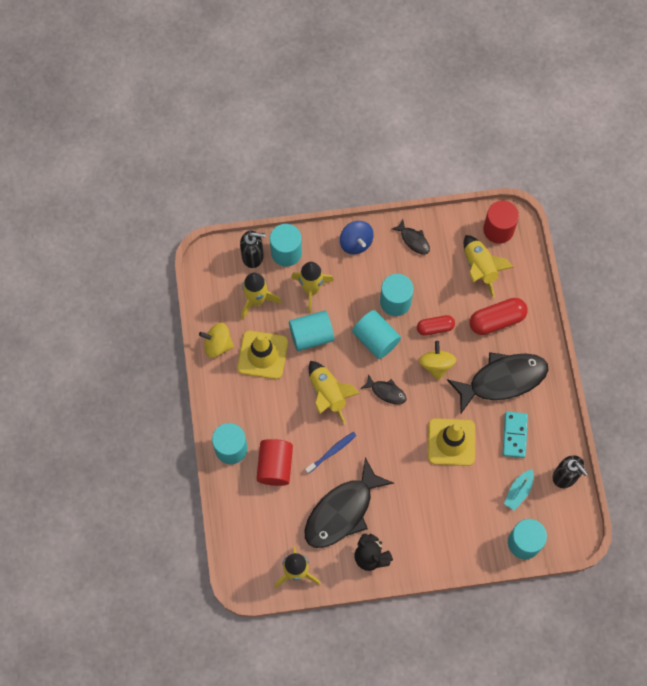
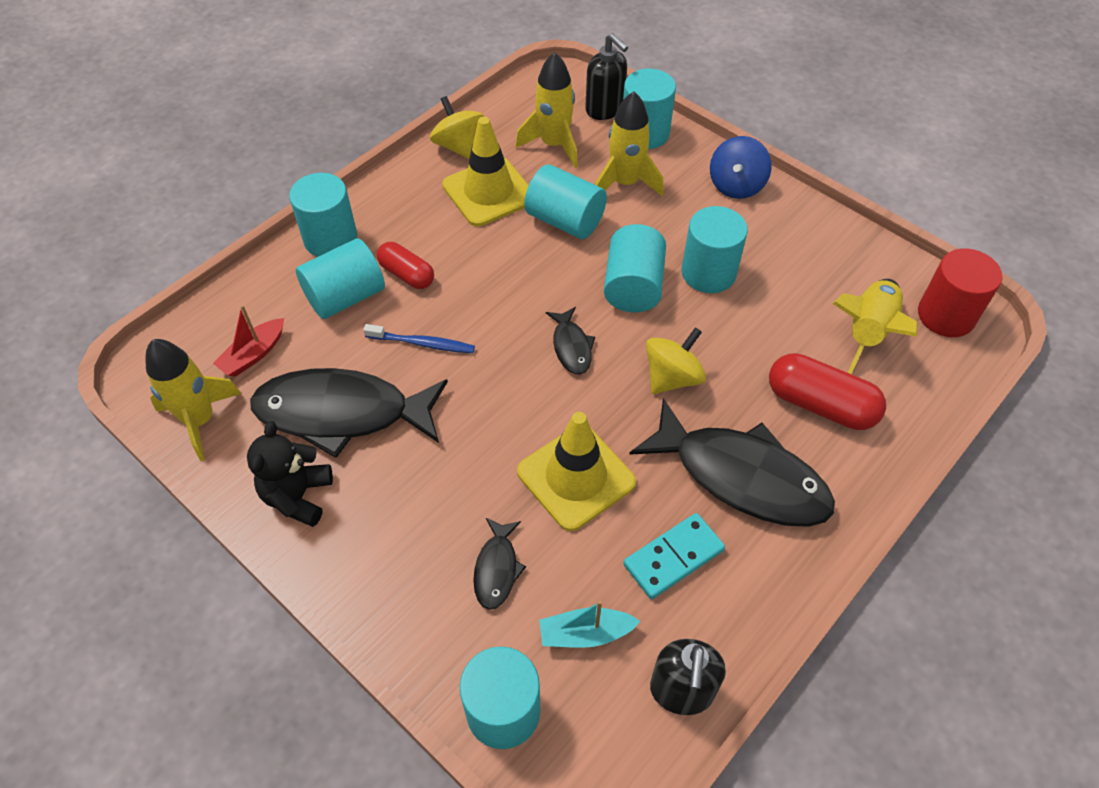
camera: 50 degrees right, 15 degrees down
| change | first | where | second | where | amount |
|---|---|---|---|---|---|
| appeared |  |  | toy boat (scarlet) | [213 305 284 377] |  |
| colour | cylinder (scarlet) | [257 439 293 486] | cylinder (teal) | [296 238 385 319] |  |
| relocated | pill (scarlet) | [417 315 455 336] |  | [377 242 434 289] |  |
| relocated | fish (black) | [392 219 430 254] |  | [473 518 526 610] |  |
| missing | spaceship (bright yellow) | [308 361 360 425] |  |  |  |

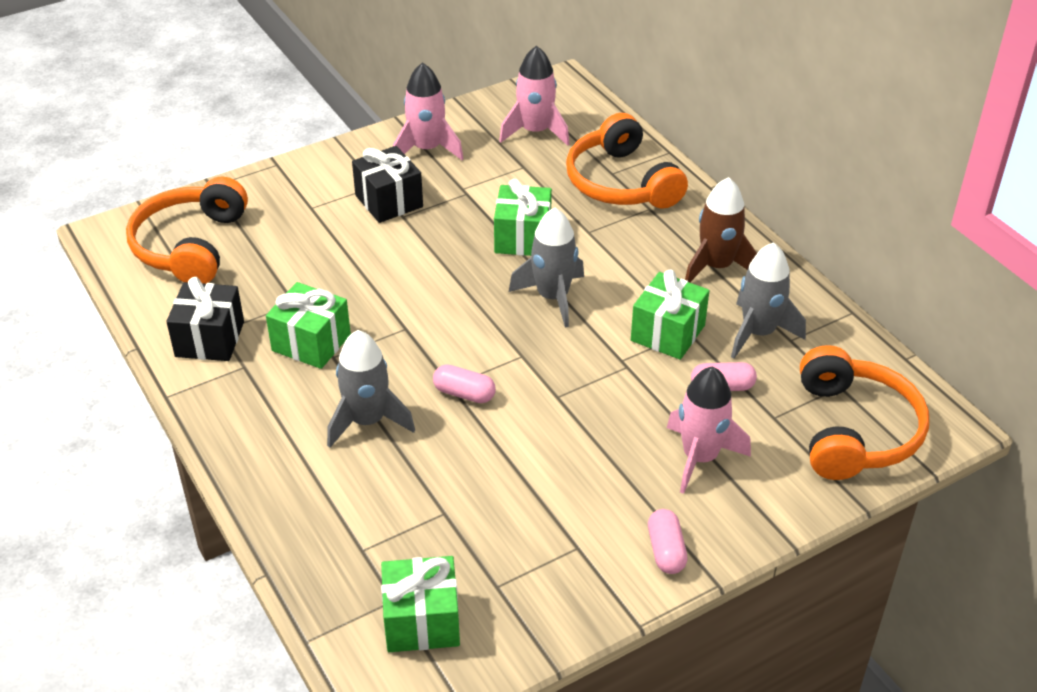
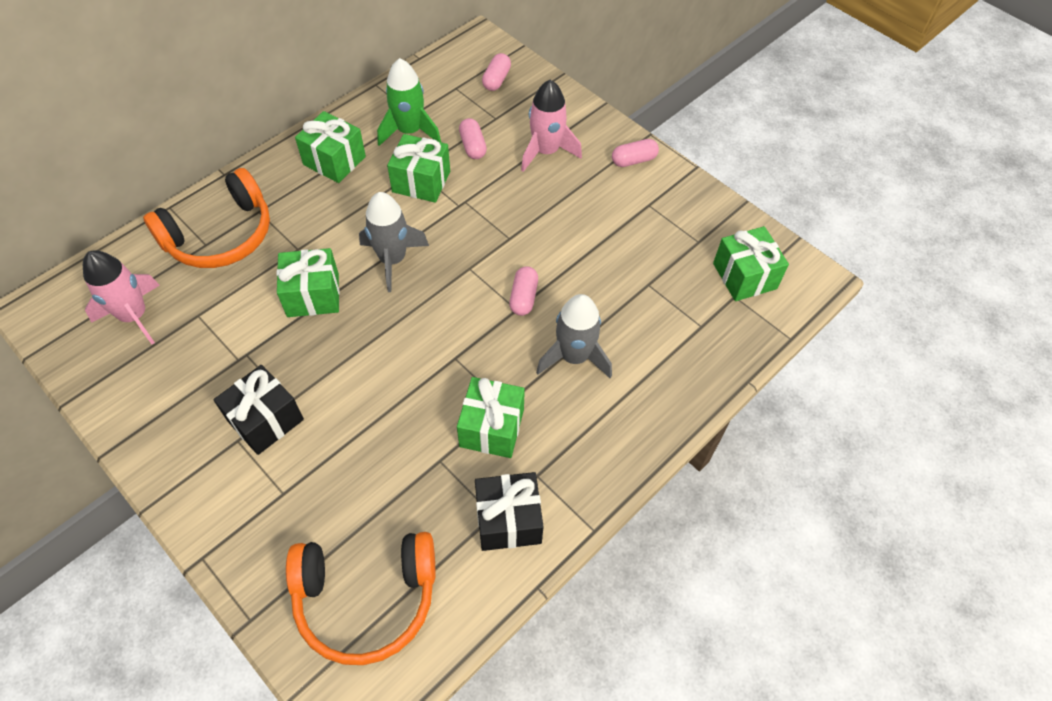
camera: 105 degrees left, 15 degrees up
| change | first | where | second | where | amount |
|---|---|---|---|---|---|
| exchanged | spaceship (dark brown) | [685 177 757 282] | present (emerald) | [295 111 366 183] |  |
| colour | spaceship (grey) | [731 242 806 358] | spaceship (emerald) | [377 58 441 146] |  |
| exchanged | over-ear headphones (orange-coloured) | [800 345 929 480] | pill (rosy) | [482 53 511 91] |  |
| missing | spaceship (rosy) | [393 62 464 160] |  |  |  |

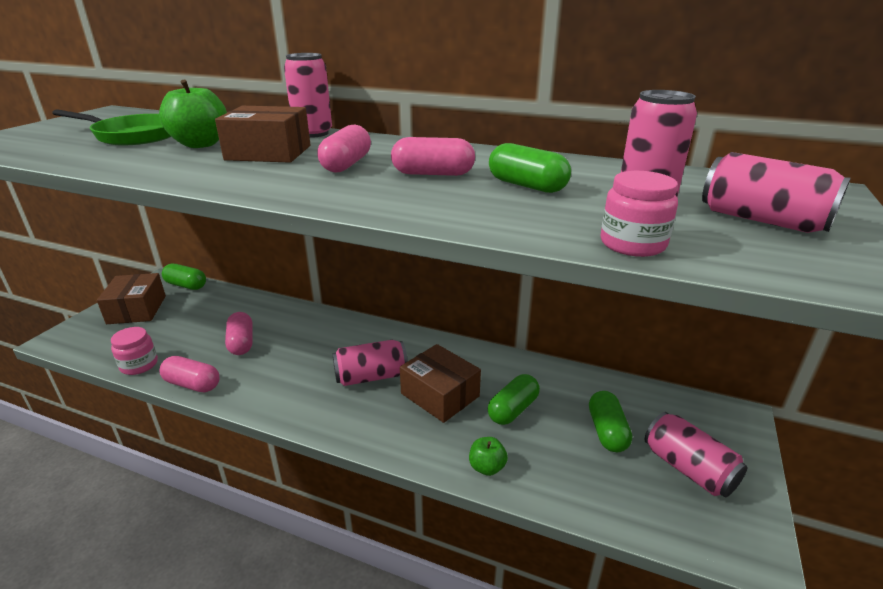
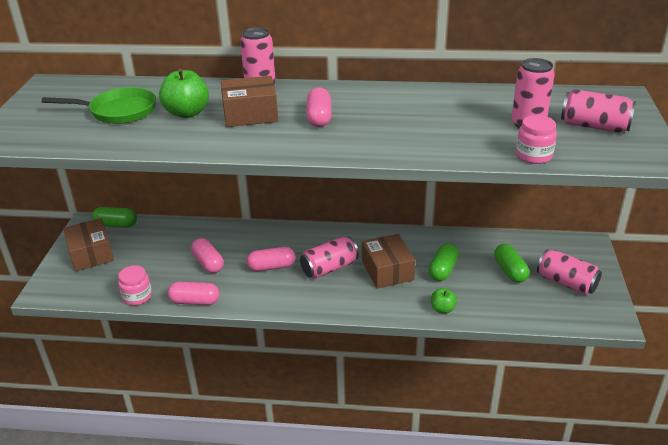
camera: 15 degrees left, 5 degrees up
| change | first | where | second | where | amount |
|---|---|---|---|---|---|
| relocated | pill (rosy) | [391 137 475 176] |  | [246 247 295 272] |  |
| spun | box (dark brown) | [400 344 481 423] |  | [362 234 415 288] | 45 degrees clockwise |
| missing | pill (emerald) | [489 143 571 193] |  |  |  |

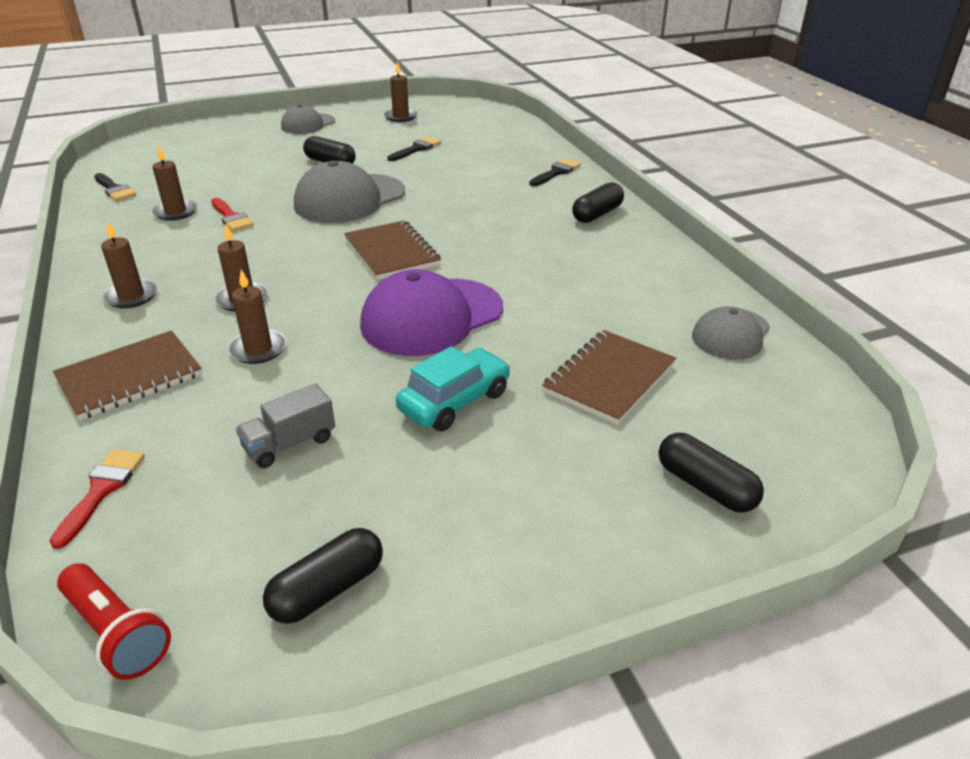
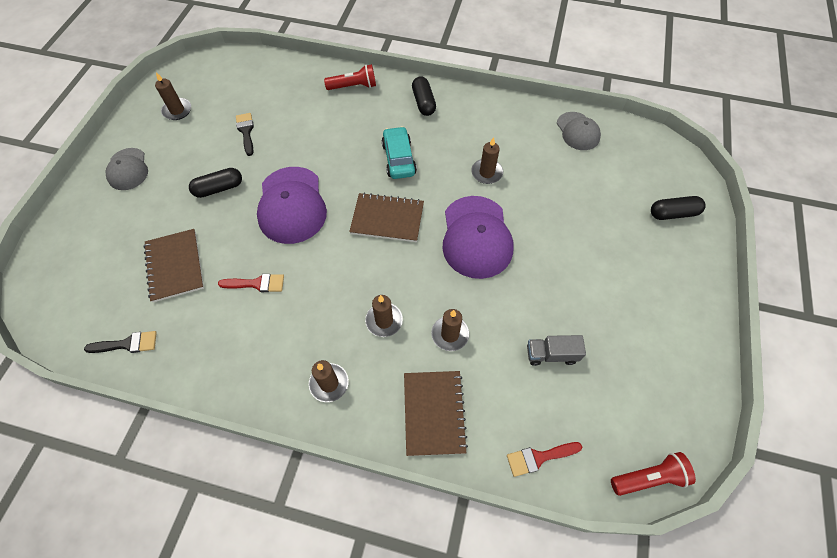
camera: 55 degrees left, 25 degrees up
| change | first | where | second | where | amount |
|---|---|---|---|---|---|
| relocated | notepad (dark brown) | [542 330 676 424] |  | [143 229 204 302] |  |
| colour | baseball cap (grey) | [294 160 405 223] | baseball cap (purple) | [257 167 327 244] |  |
| exchanged | brush (black) | [530 159 581 186] | flashlight (scarlet) | [324 64 376 90] |  |
| relocated | automobile (teal) | [396 346 511 431] |  | [381 126 417 179] |  |
| relocated | pillar candle (dark brown) | [152 145 197 221] |  | [471 137 503 184] |  |
| spun | brush (scarlet) | [49 449 145 549] |  | [507 442 582 477] | 60 degrees counterclockwise |
| spun | lorry (grey) | [236 383 335 468] |  | [527 335 586 366] | 90 degrees clockwise |
| missing | pill (black) | [263 528 383 624] |  |  |  |

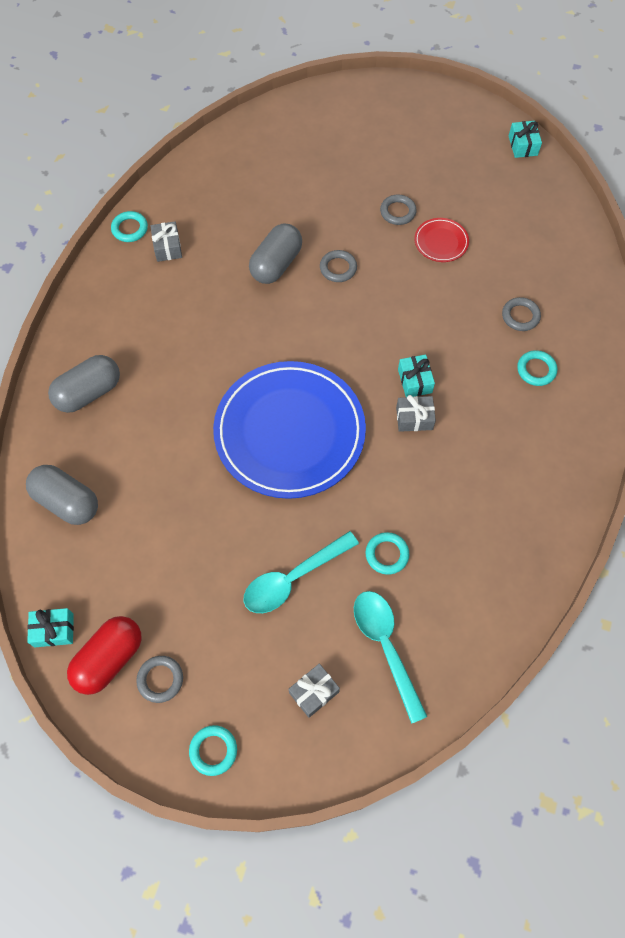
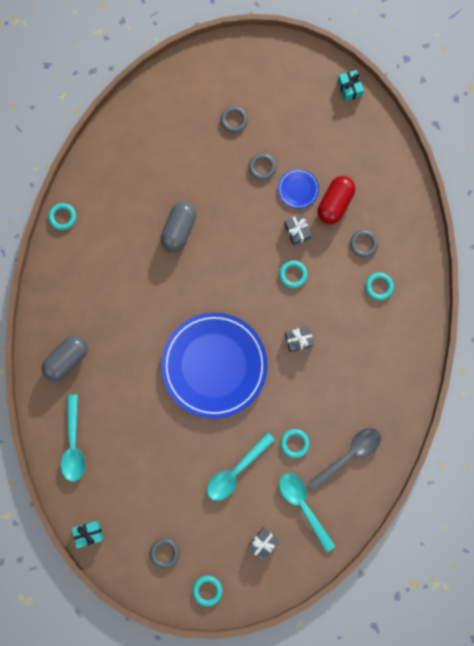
camera: 10 degrees left, 15 degrees up
| change | first | where | second | where | amount |
|---|---|---|---|---|---|
| exchanged | pill (grey) | [26 465 98 525] | tablespoon (teal) | [61 395 85 482] |  |
| relocated | ring (grey) | [320 250 357 282] |  | [220 106 248 133] |  |
| colour | dinner plate (scarlet) | [414 218 469 262] | dinner plate (cobalt) | [278 169 319 209] |  |
| appeared |  |  | ring (teal) | [279 260 307 288] |  |
| relocated | present (grey) | [151 221 182 262] |  | [284 214 312 245] |  |
| appeared |  |  | tablespoon (grey) | [308 428 381 491] |  |
| relocated | pill (scarlet) | [67 616 142 695] |  | [318 176 355 224] |  |
| missing | present (teal) | [398 355 435 397] |  |  |  |

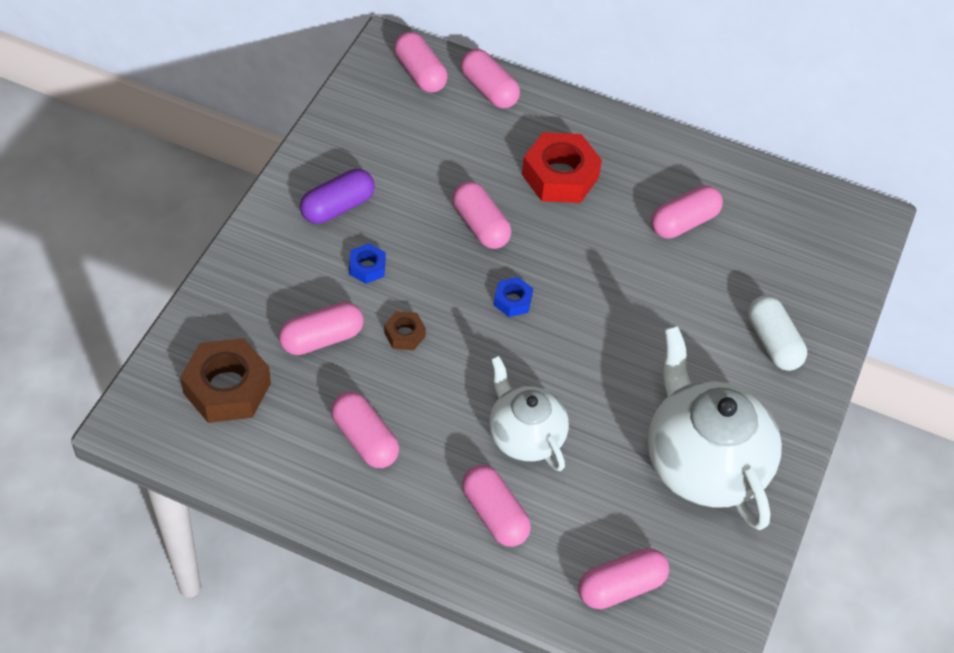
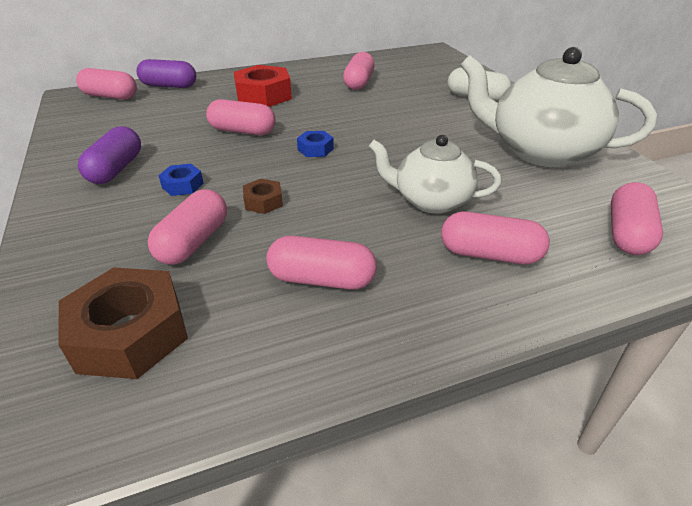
camera: 40 degrees left, 15 degrees down
| change | first | where | second | where | amount |
|---|---|---|---|---|---|
| colour | pill (rosy) | [461 49 520 108] | pill (purple) | [137 59 196 88] |  |

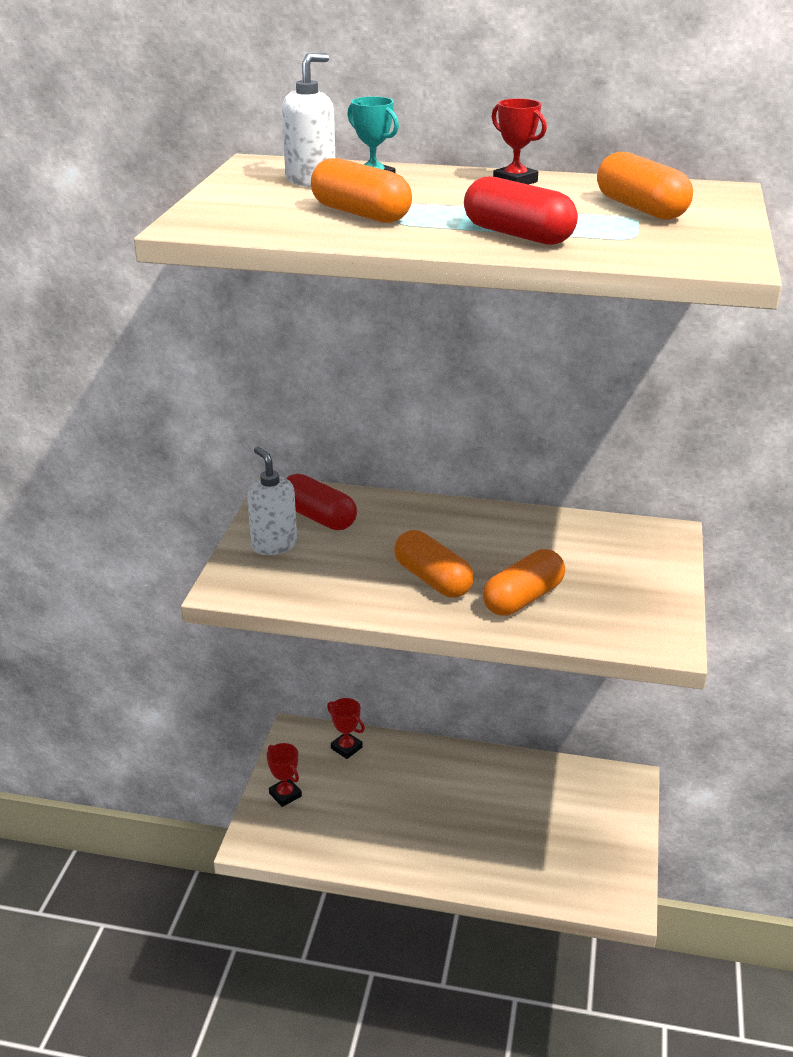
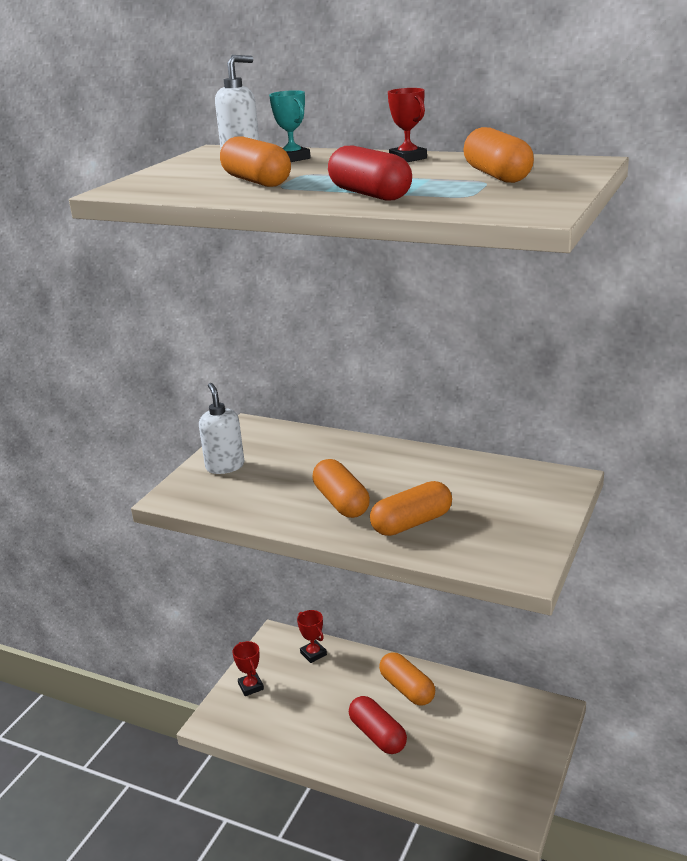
camera: 15 degrees right, 5 degrees down
| change | first | where | second | where | amount |
|---|---|---|---|---|---|
| relocated | pill (scarlet) | [286 474 357 530] |  | [349 696 407 754] |  |
| appeared |  |  | pill (orange-coloured) | [379 652 435 706] |  |

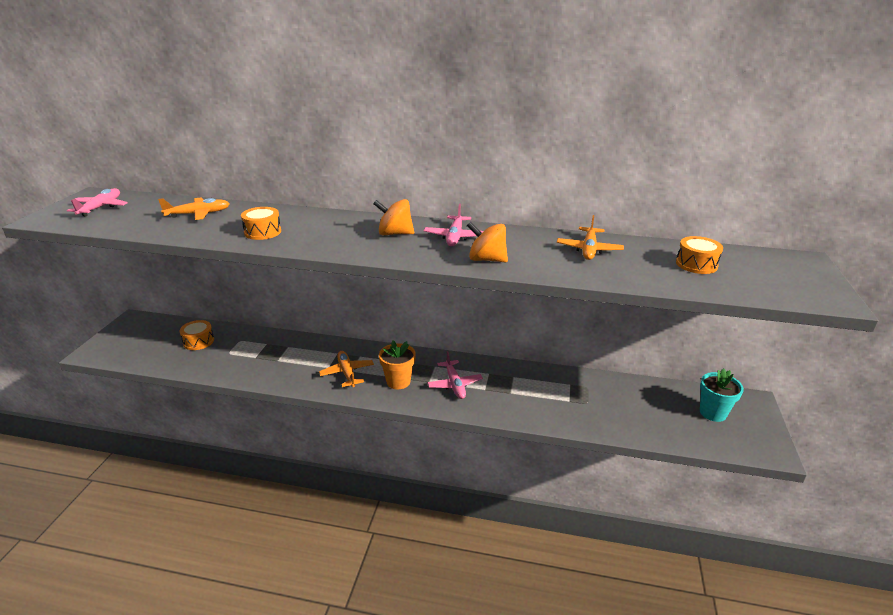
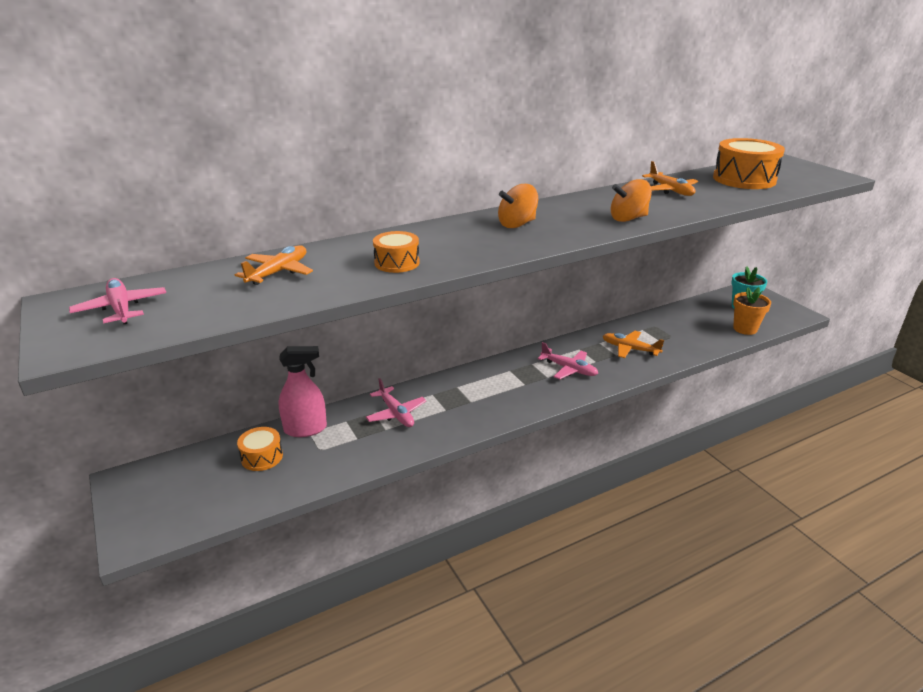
camera: 40 degrees left, 0 degrees up
| change | first | where | second | where | amount |
|---|---|---|---|---|---|
| appeared |  |  | spray cleaner (rosy) | [278 346 327 437] |  |
| relocated | toy plane (rosy) | [424 204 483 246] |  | [366 378 427 427] |  |
| relocated | toy plane (orange-coloured) | [319 351 374 387] |  | [603 331 664 358] |  |
| size | toy drum (orange-coloured) | [676 236 723 274] |  | [713 138 785 189] | x1.79 |
| relocated | flower pot (orange-coloured) | [379 340 416 389] |  | [733 287 771 335] |  |

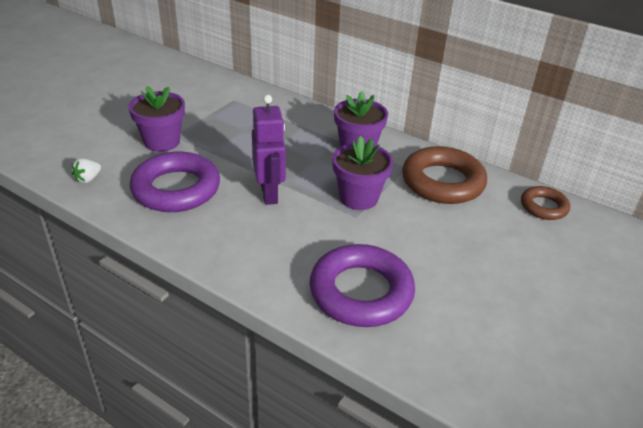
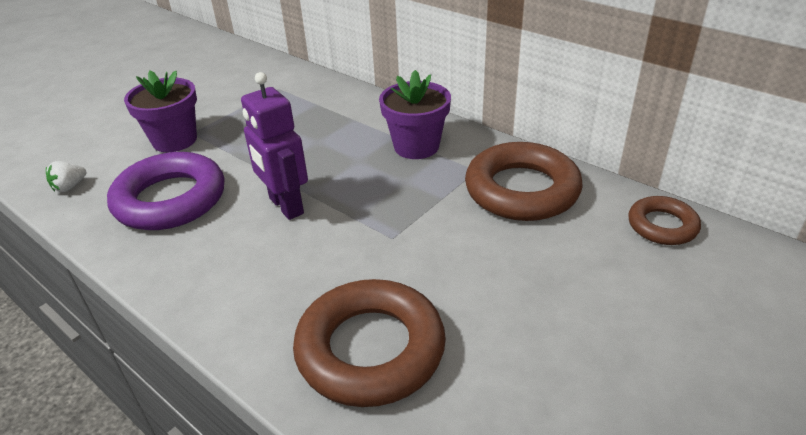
camera: 10 degrees right, 0 degrees up
| change | first | where | second | where | amount |
|---|---|---|---|---|---|
| spun | robot figure (purple) | [252 95 286 205] |  | [241 72 308 220] | 150 degrees clockwise |
| colour | ring (purple) | [310 244 415 327] | ring (dark brown) | [293 279 446 407] |  |
| missing | flower pot (purple) | [332 136 393 210] |  |  |  |

